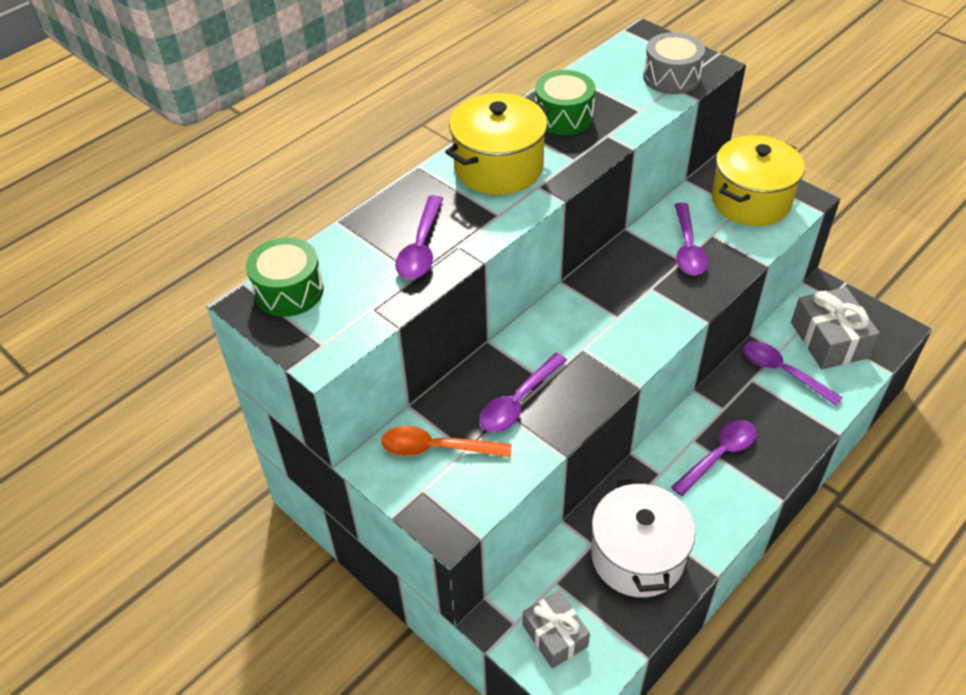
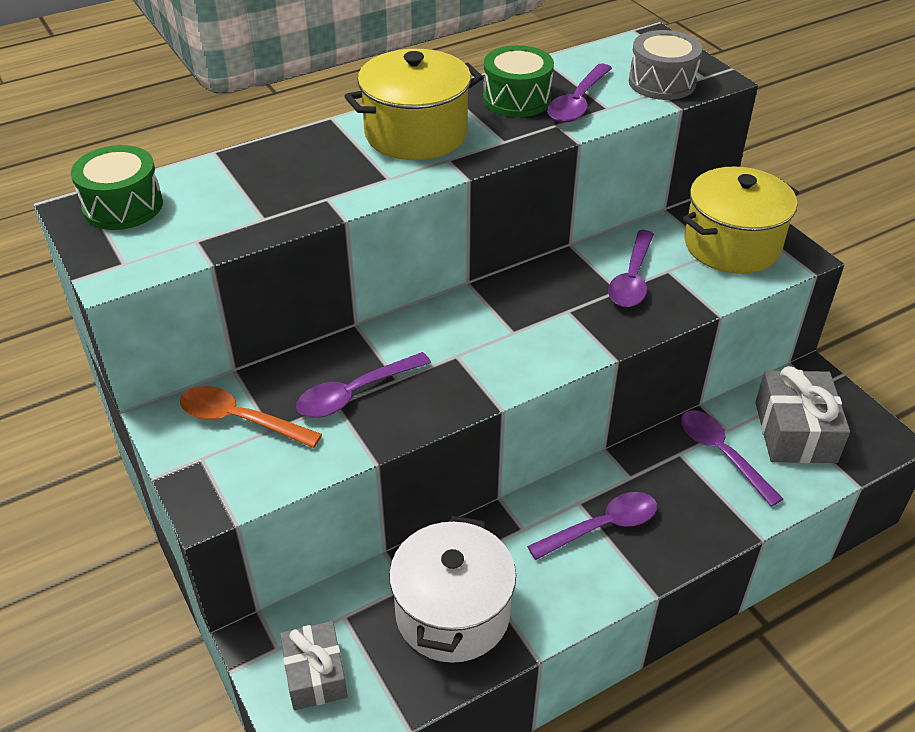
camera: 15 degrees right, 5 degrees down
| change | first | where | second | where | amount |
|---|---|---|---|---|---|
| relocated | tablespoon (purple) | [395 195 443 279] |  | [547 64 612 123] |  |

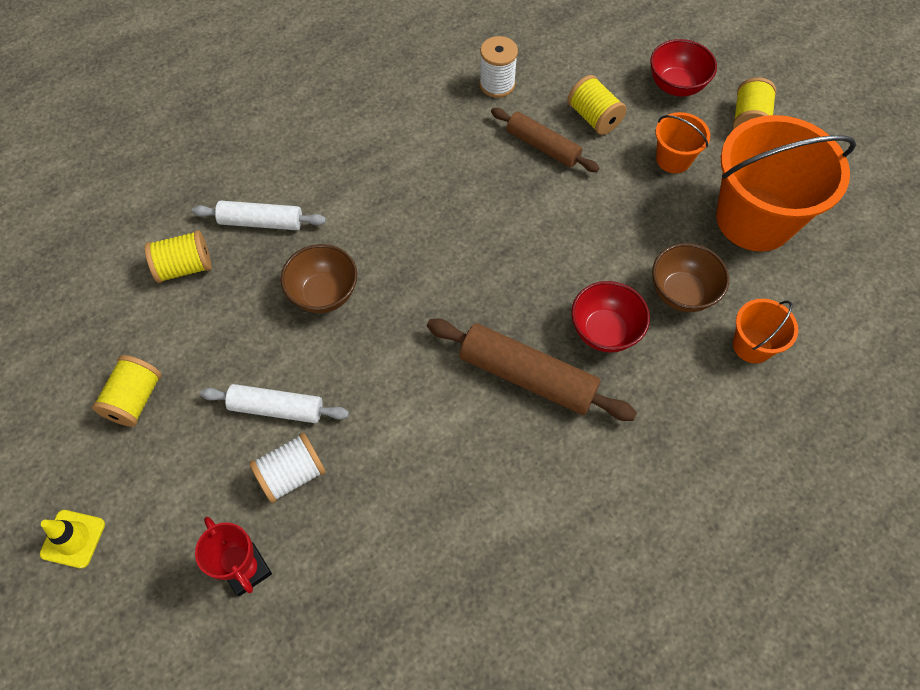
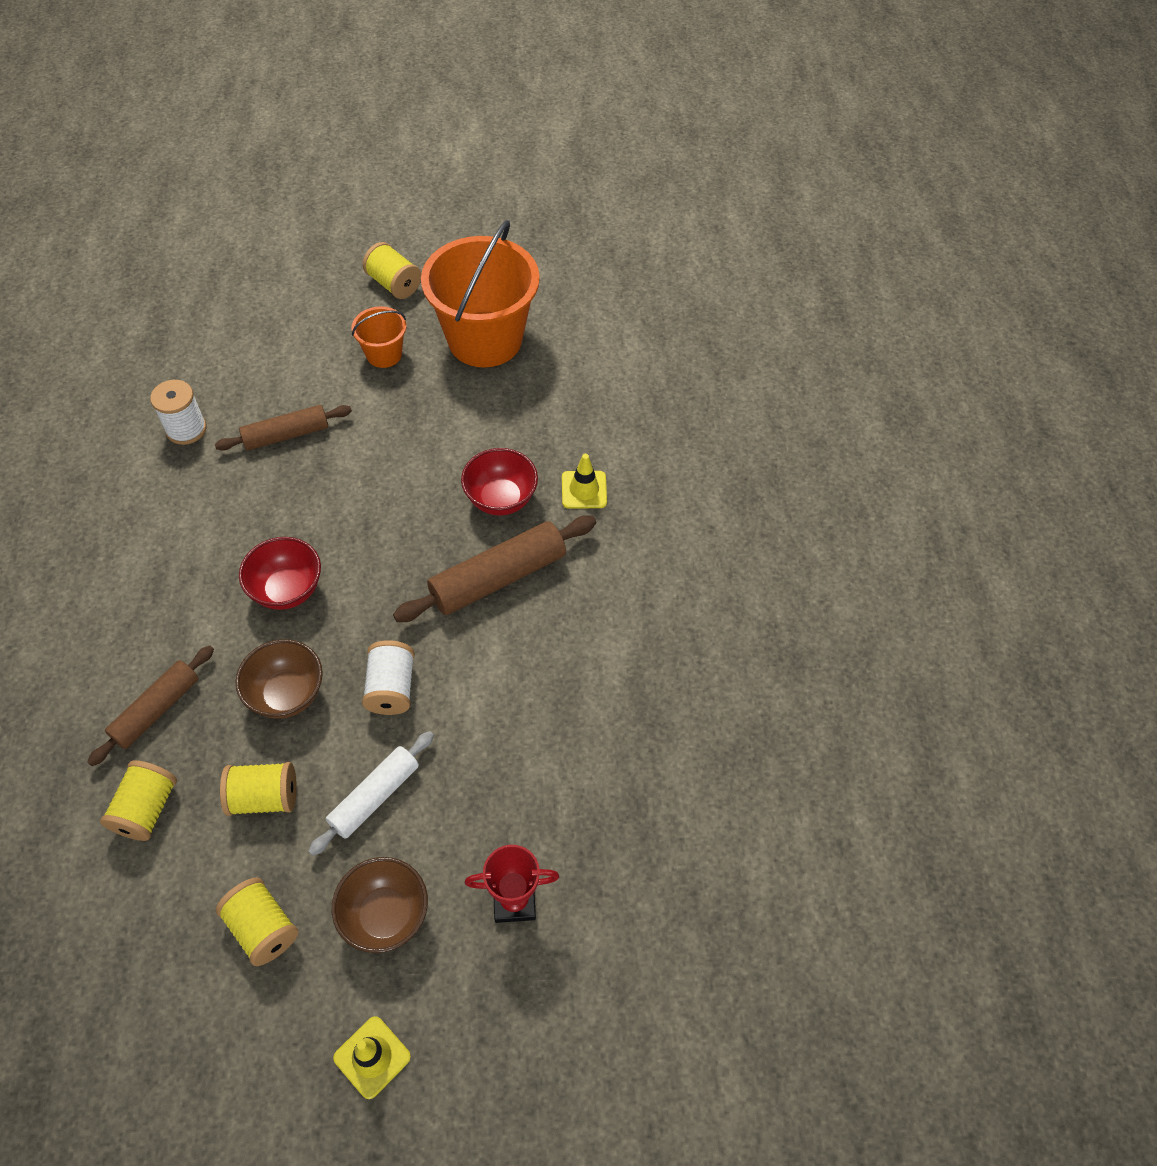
camera: 60 degrees left, 5 degrees down
| change | first | where | second | where | amount |
|---|---|---|---|---|---|
| colour | dough roller (pure white) | [192 201 326 230] | dough roller (dark brown) | [87 646 214 766] |  |
| relocated | bobbin (bright yellow) | [568 75 627 135] |  | [220 762 297 816] |  |
| relocated | bowl (scarlet) | [650 39 717 96] |  | [239 537 321 610] |  |
| relocated | bowl (dark brown) | [652 243 729 312] |  | [332 857 428 953] |  |
| relocated | bobbin (pure white) | [250 433 326 503] |  | [362 640 415 715] |  |
| appeared |  |  | safety cone (bright yellow) | [562 454 607 509] |  |
| missing | pail (orange-coloured) | [733 299 798 363] |  |  |  |

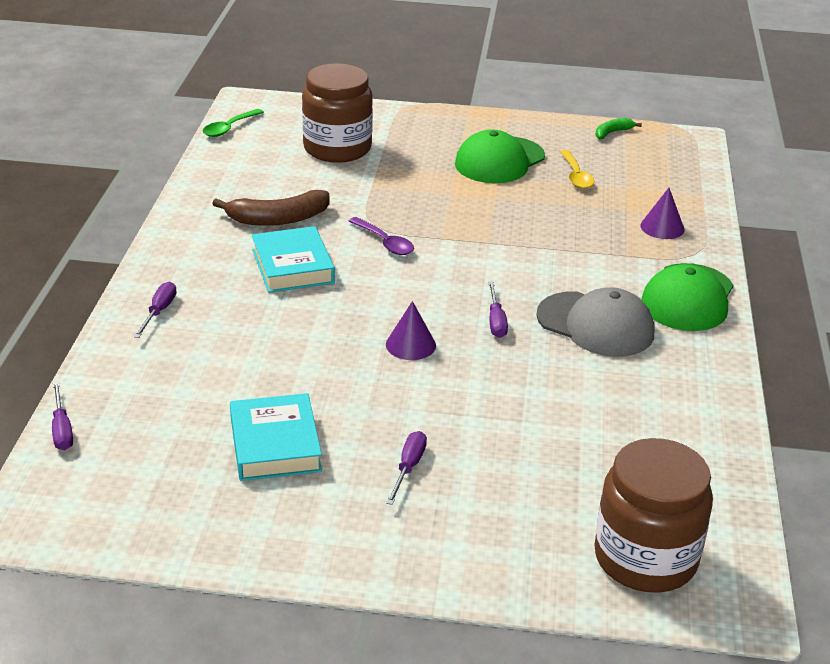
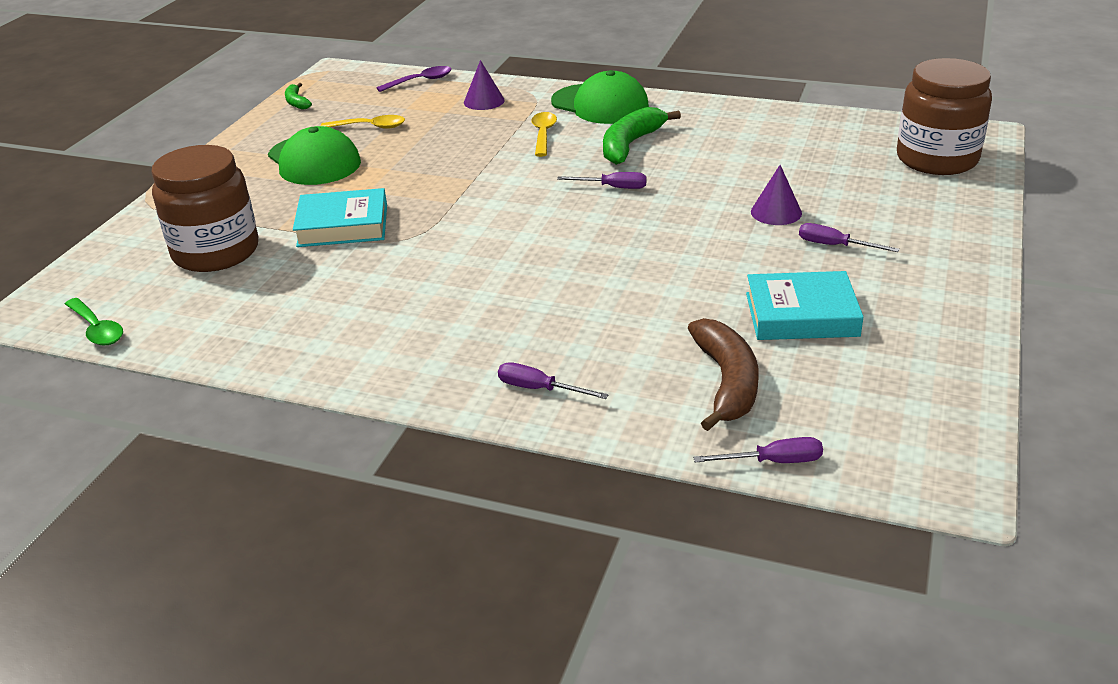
camera: 75 degrees left, 0 degrees up
| change | first | where | second | where | amount |
|---|---|---|---|---|---|
| relocated | hardcover (teal) | [252 226 335 293] |  | [293 188 387 247] |  |
| relocated | tablespoon (purple) | [349 217 414 255] |  | [376 66 451 92] |  |
| appeared |  |  | tablespoon (bright yellow) | [531 112 557 157] |  |
| exchanged | baseball cap (grey) | [536 287 654 357] | banana (emerald) | [603 107 681 165] |  |
| relocated | banana (dark brown) | [212 190 329 226] |  | [688 318 759 431] |  |
| relocated | cone shape (purple) | [386 301 436 360] |  | [751 165 802 225] |  |

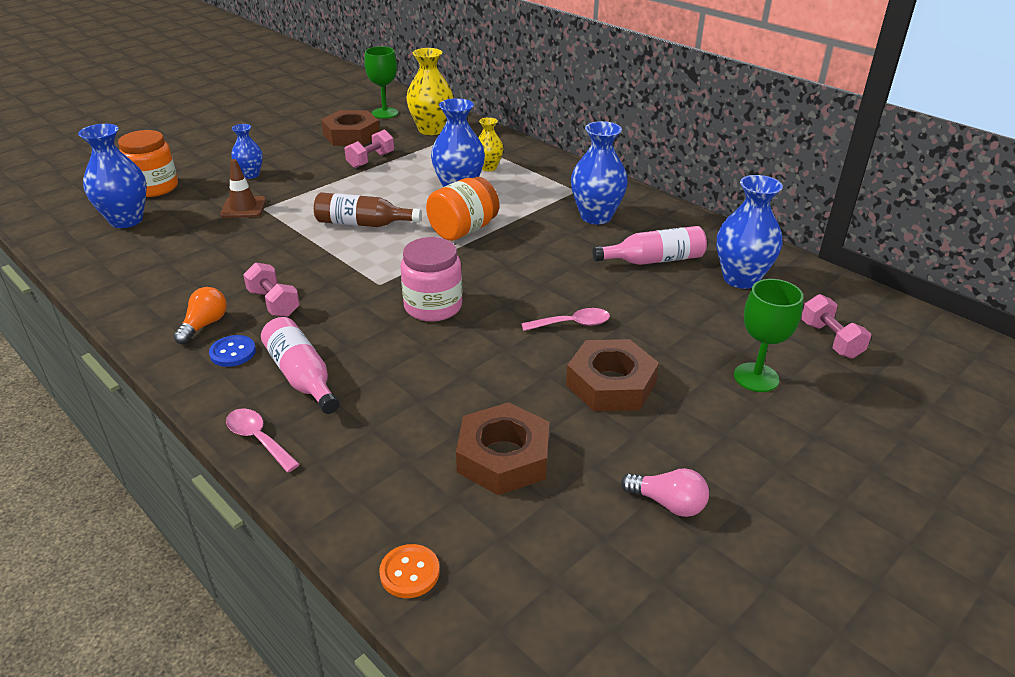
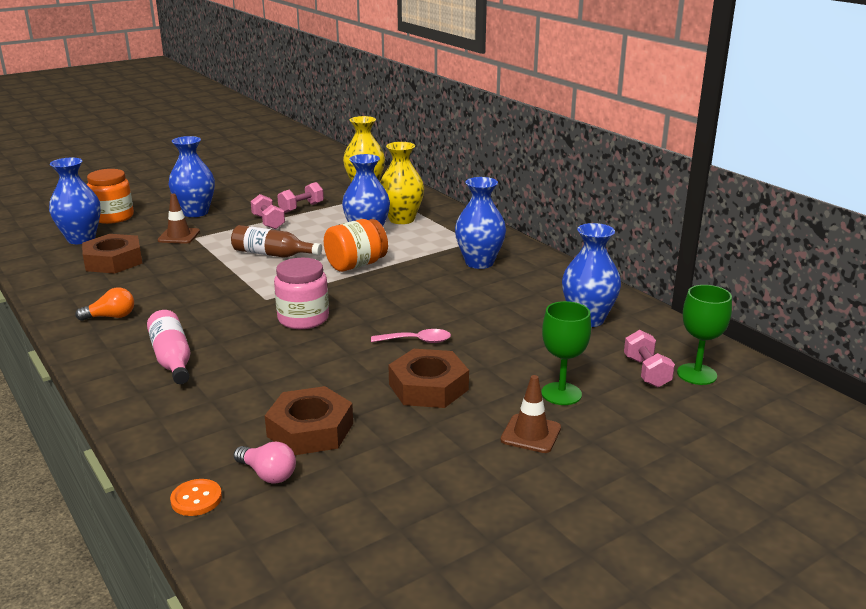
camera: 10 degrees right, 10 degrees down
| change | first | where | second | where | amount |
|---|---|---|---|---|---|
| spun | lightbulb (orange-coloured) | [173 287 227 344] |  | [75 287 134 321] | 45 degrees clockwise |
| relocated | hexagon nut (dark brown) | [321 110 380 146] |  | [82 234 143 274] |  |
| size | flower vase (cobalt) | [231 124 263 179] |  | [169 136 215 217] | x1.71 |
| relocated | lightbulb (rosy) | [621 468 709 517] |  | [234 442 296 484] |  |
| relocated | free weight (rosy) | [243 262 300 317] |  | [251 194 285 229] |  |
| size | flower vase (bright yellow) | [478 117 503 171] |  | [380 142 424 224] | x1.71 |
| appeared |  |  | safety cone (dark brown) | [501 375 561 453] |  |
| relocated | chalice (emerald) | [364 46 398 119] |  | [677 285 732 385] |  |
| missing | sewing button (cobalt) | [209 335 256 367] |  |  |  |
| missing | tablespoon (rosy) | [226 408 300 472] |  |  |  |
| missing | bottle (rosy) | [593 226 707 265] |  |  |  |

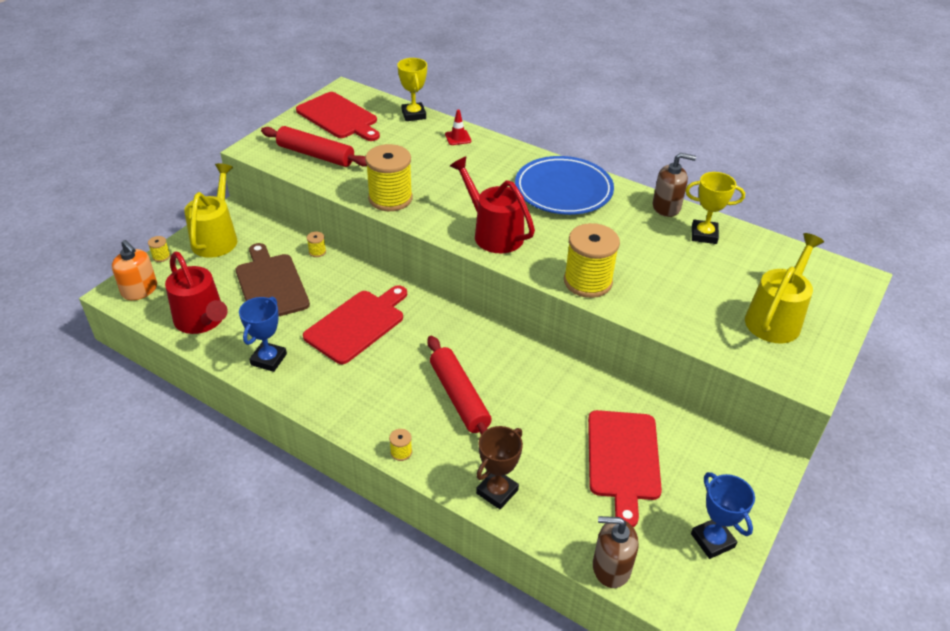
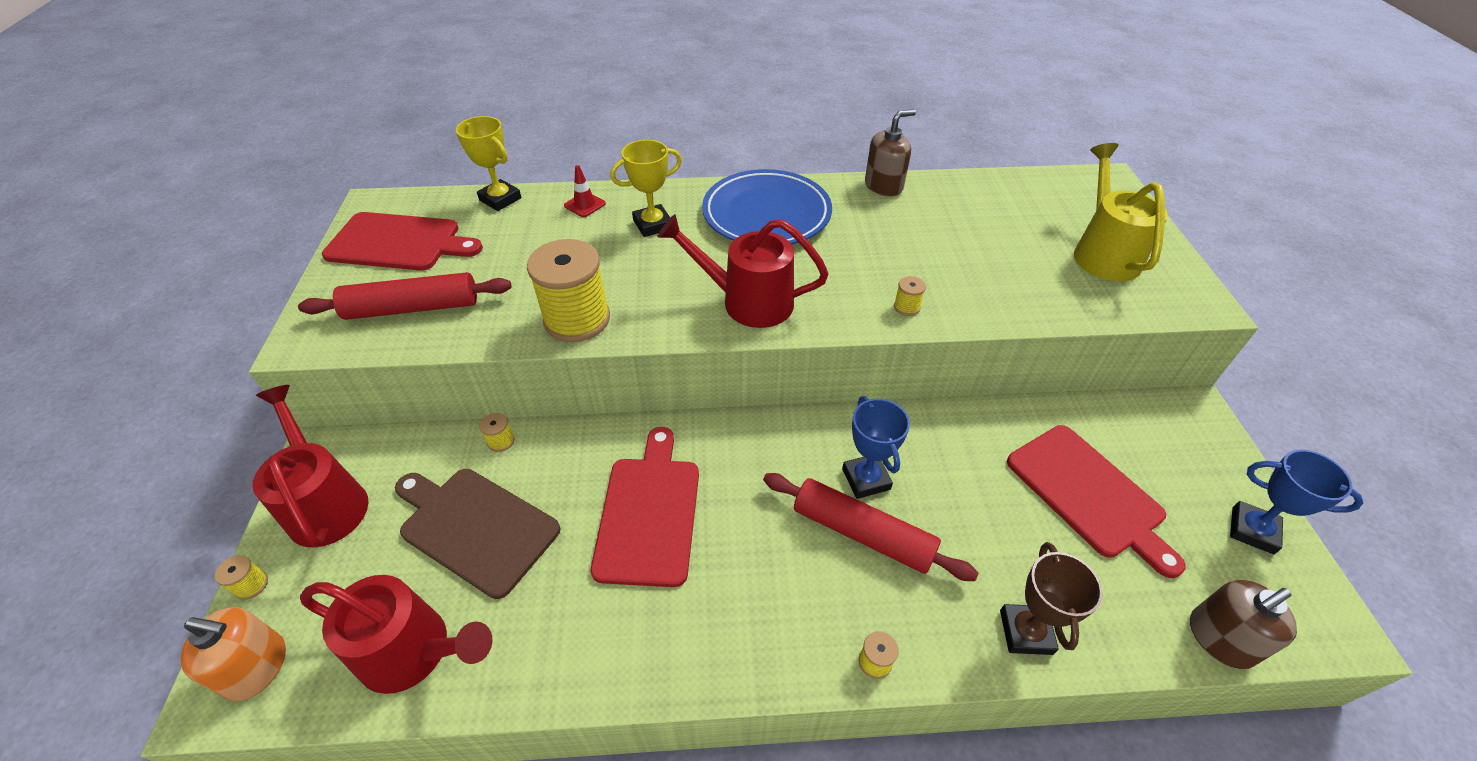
camera: 35 degrees left, 5 degrees up
| change | first | where | second | where | amount |
|---|---|---|---|---|---|
| colour | watering can (bright yellow) | [184 163 237 258] | watering can (scarlet) | [253 385 368 547] |  |
| relocated | trophy (bright yellow) | [685 172 745 244] |  | [610 140 682 237] |  |
| relocated | trophy (cobalt) | [239 297 287 372] |  | [842 396 910 499] |  |
| size | bobbin (bright yellow) | [564 223 620 298] |  | [894 276 926 316] | x0.40 |

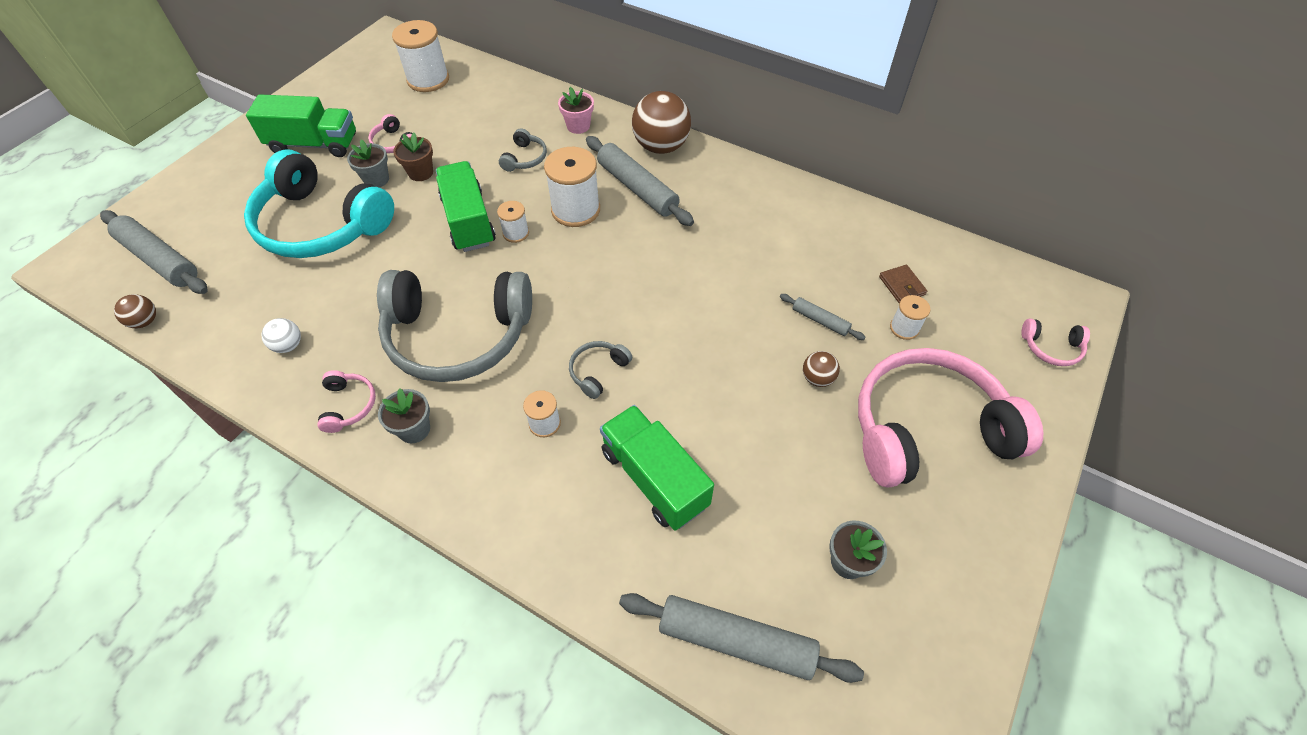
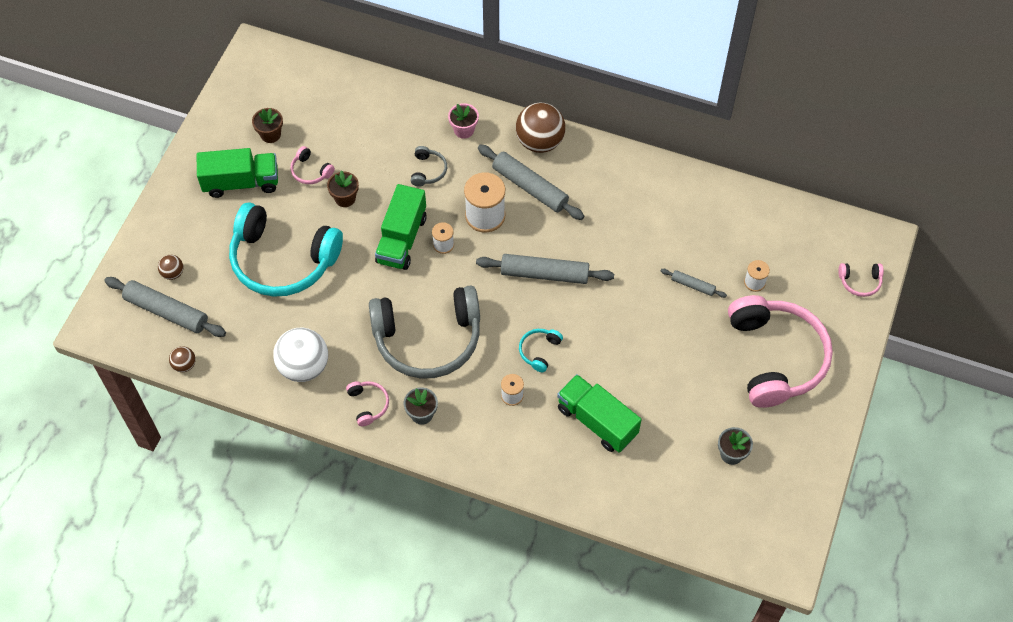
camera: 10 degrees left, 5 degrees up
| change | first | where | second | where | amount |
|---|---|---|---|---|---|
| relocated | ball (dark brown) | [803 351 840 387] |  | [158 255 183 280] |  |
| appeared |  |  | flower pot (dark brown) | [252 108 283 143] |  |
| size | ball (pure white) | [261 318 301 353] |  | [273 328 328 382] | x2.08 |
| spun | lorry (emerald) | [436 161 496 252] |  | [375 184 427 270] | 135 degrees counterclockwise |
| relocated | dough roller (grey) | [619 593 864 683] |  | [476 254 614 284] |  |
| colour | over-ear headphones (grey) | [569 341 632 399] | over-ear headphones (teal) | [519 329 563 373] |  |
| spun | over-ear headphones (rosy) | [858 348 1043 488] |  | [728 295 833 408] | 105 degrees clockwise |
| missing | flower pot (grey) | [347 139 389 187] |  |  |  |
| missing | bobbin (pure white) | [392 20 449 92] |  |  |  |
| missing | wallet (dark brown) | [879 265 927 303] |  |  |  |

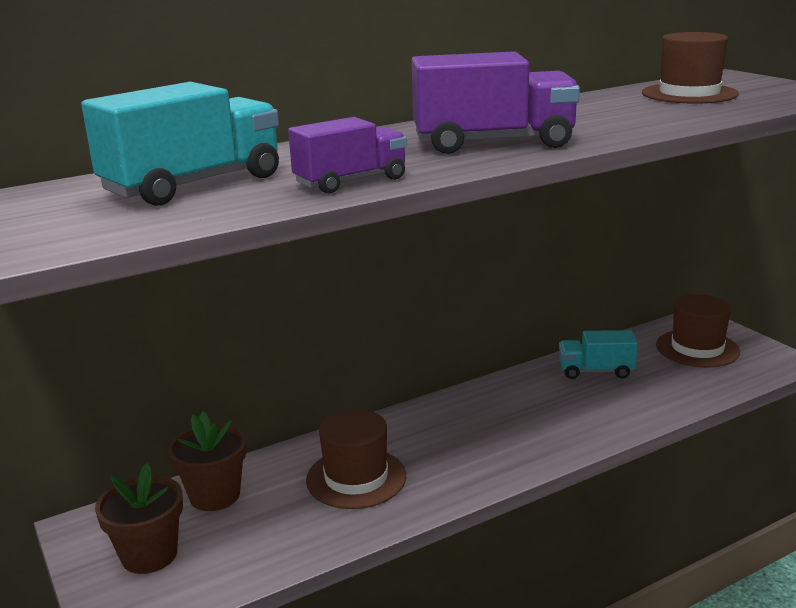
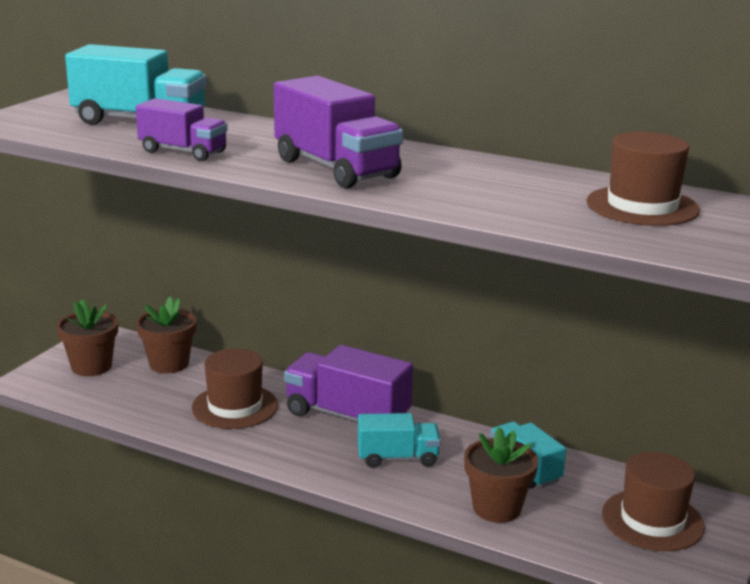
camera: 55 degrees right, 0 degrees up
| change | first | where | second | where | amount |
|---|---|---|---|---|---|
| appeared |  |  | lorry (purple) | [284 345 413 421] |  |
| appeared |  |  | lorry (teal) | [358 413 441 468] |  |
| appeared |  |  | flower pot (dark brown) | [464 427 538 523] |  |

